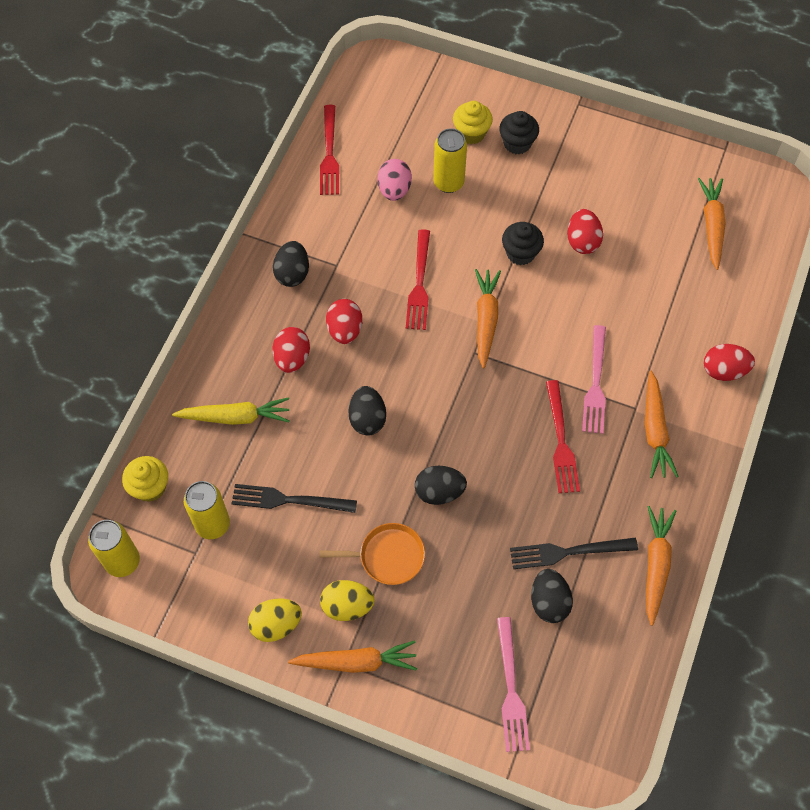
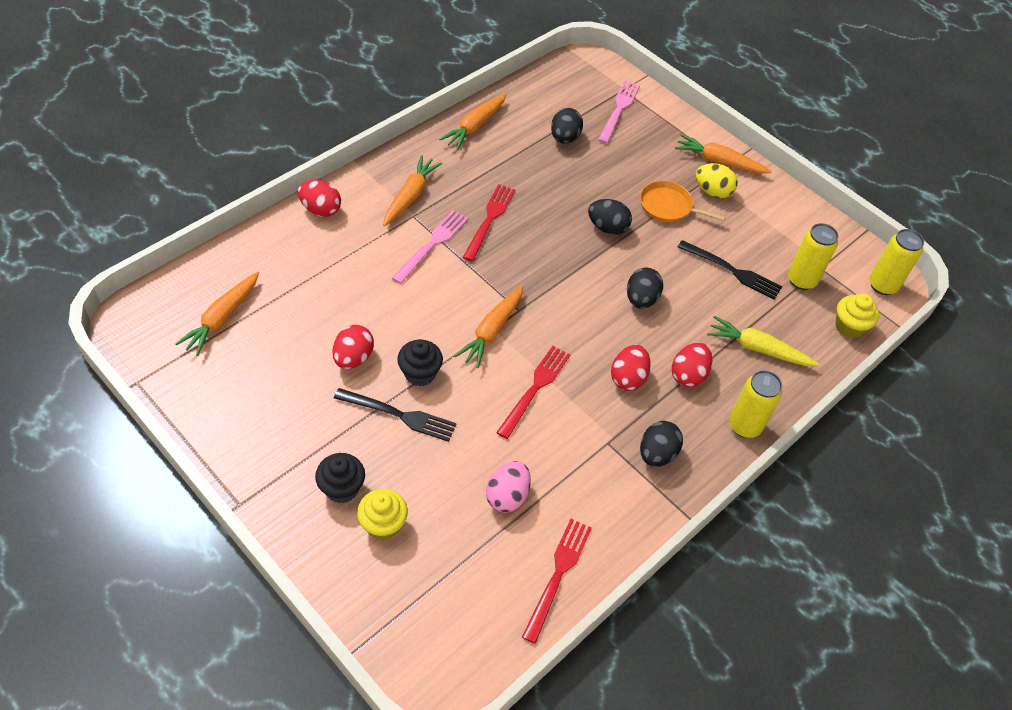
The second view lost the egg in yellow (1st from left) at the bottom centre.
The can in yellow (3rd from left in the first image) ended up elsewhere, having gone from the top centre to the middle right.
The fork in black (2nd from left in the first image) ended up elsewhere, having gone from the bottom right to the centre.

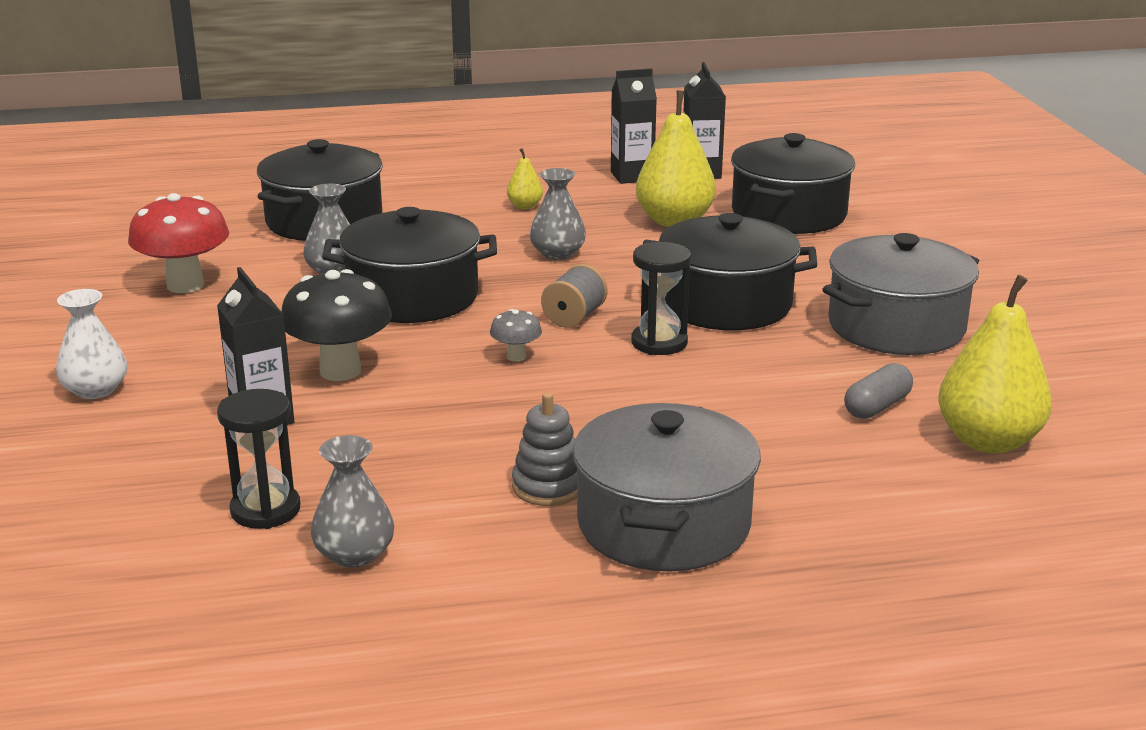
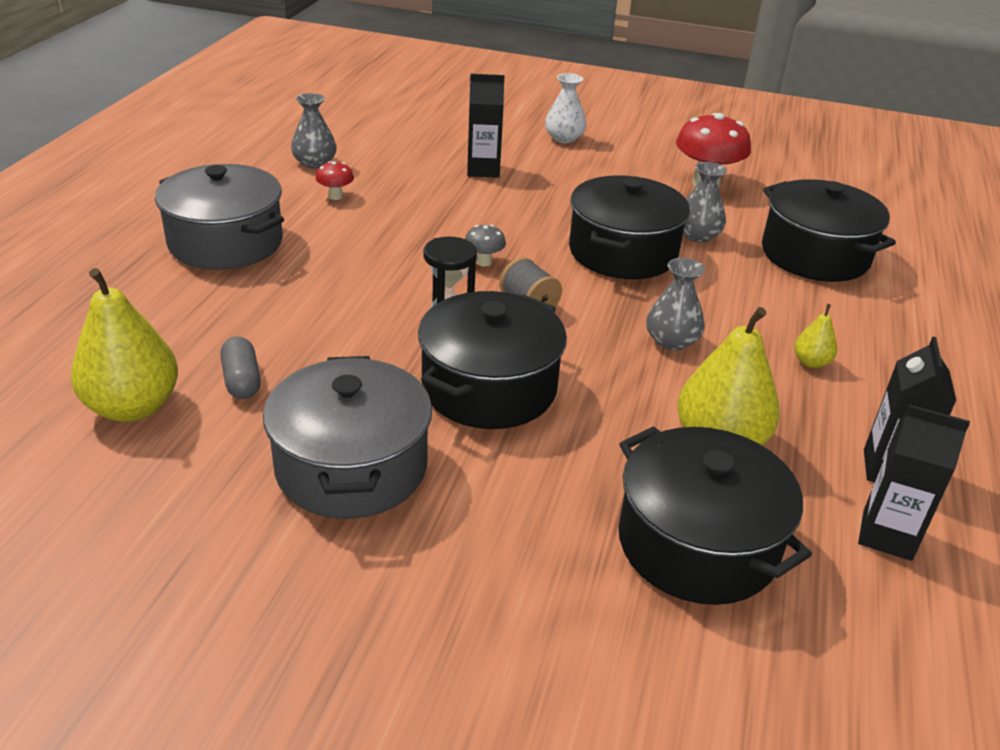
The second view lost the hourglass in black (1st from left) at the middle left.
The second view lost the mushroom in black at the middle left.
The second view lost the stacking toy in grey at the centre.
The second view gained the mushroom in red (1st from left) at the top centre.

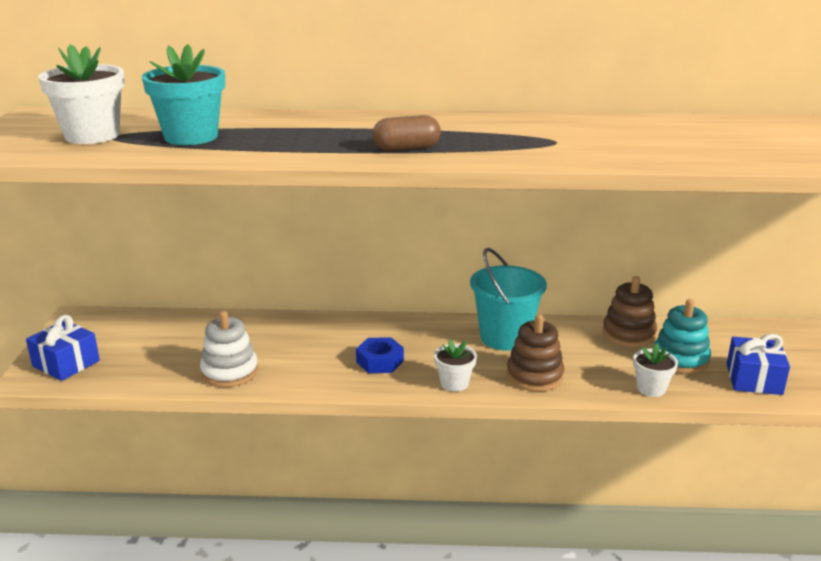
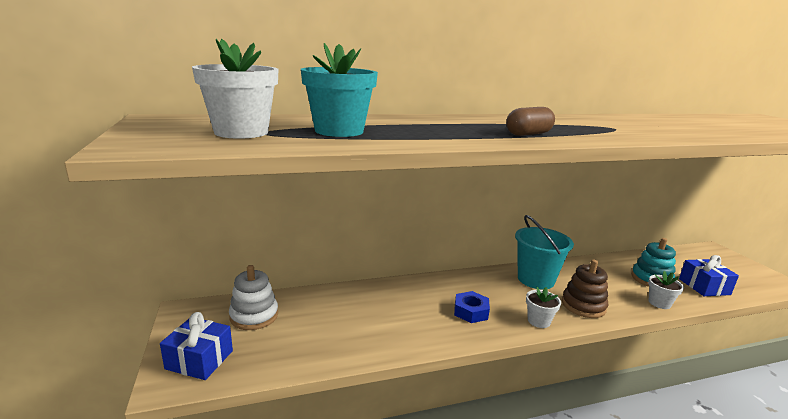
The second view lost the stacking toy in brown (2nd from left) at the middle right.
The stacking toy in white ended up elsewhere, having gone from the middle left to the bottom left.

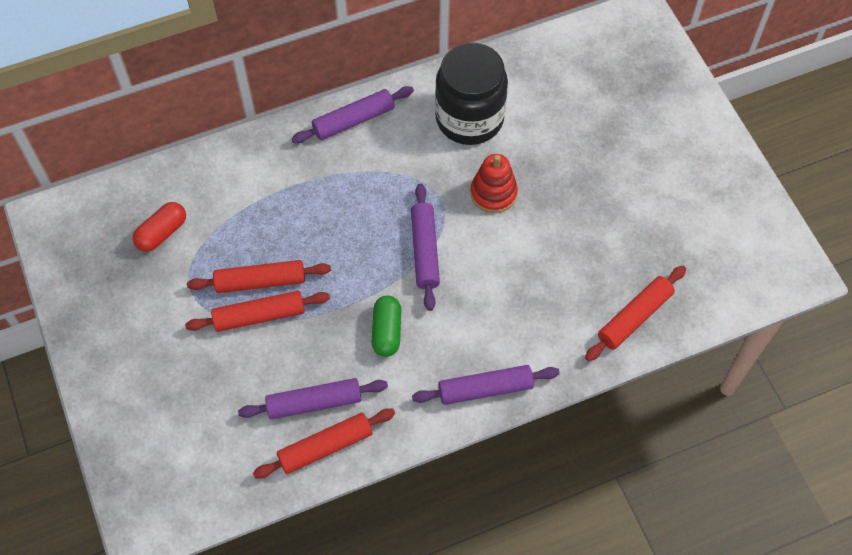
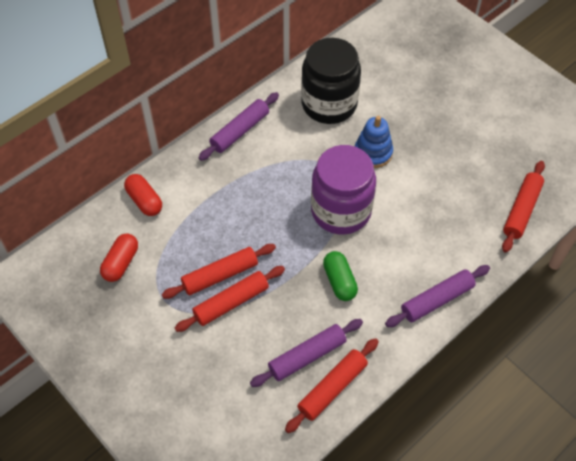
The second view gained the capsule in red (2nd from left) at the middle left.
Where the rolling pin in purple (3rd from left) stood at the centre, the jar in purple came to stand at the centre.
What was the stacking toy in red at the top centre turned into the stacking toy in blue at the top centre.

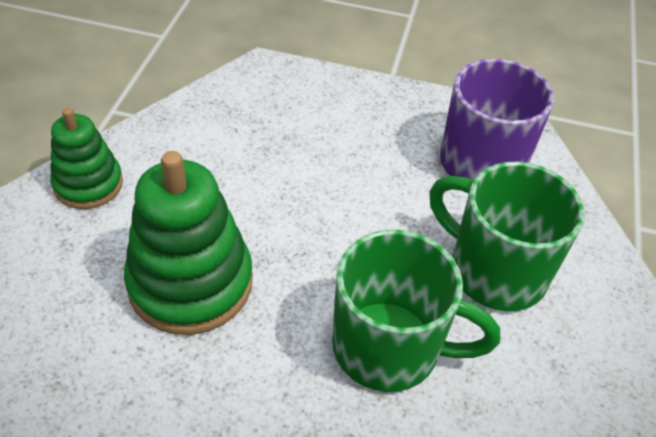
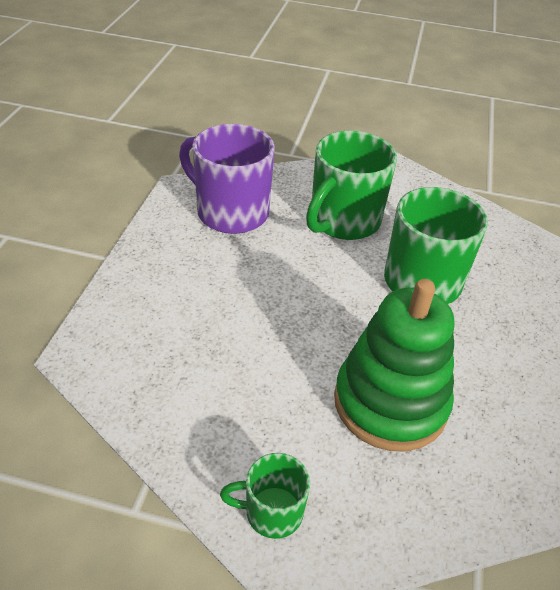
Where the stacking toy in green (1st from left) stood at the middle left, the mug in green (1st from left) came to stand at the bottom centre.

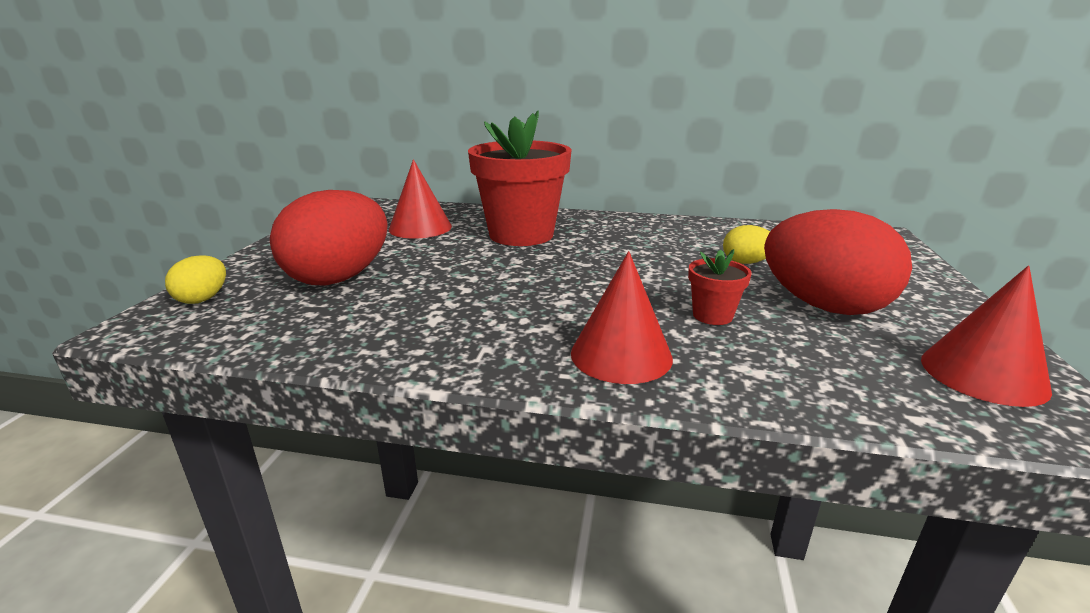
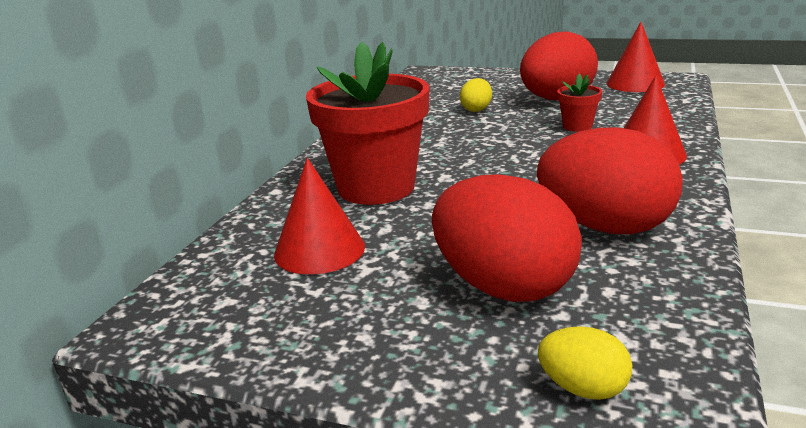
The second view gained the egg in red (3rd from left) at the middle right.

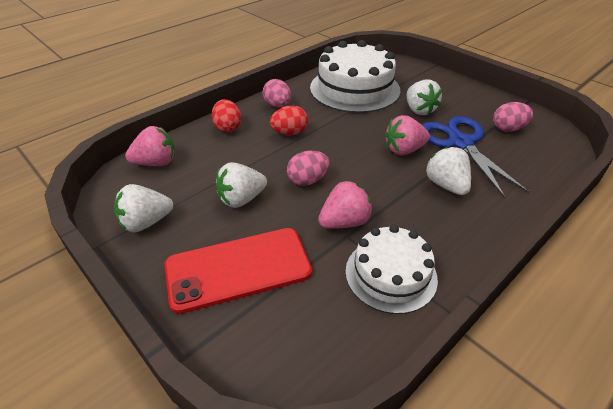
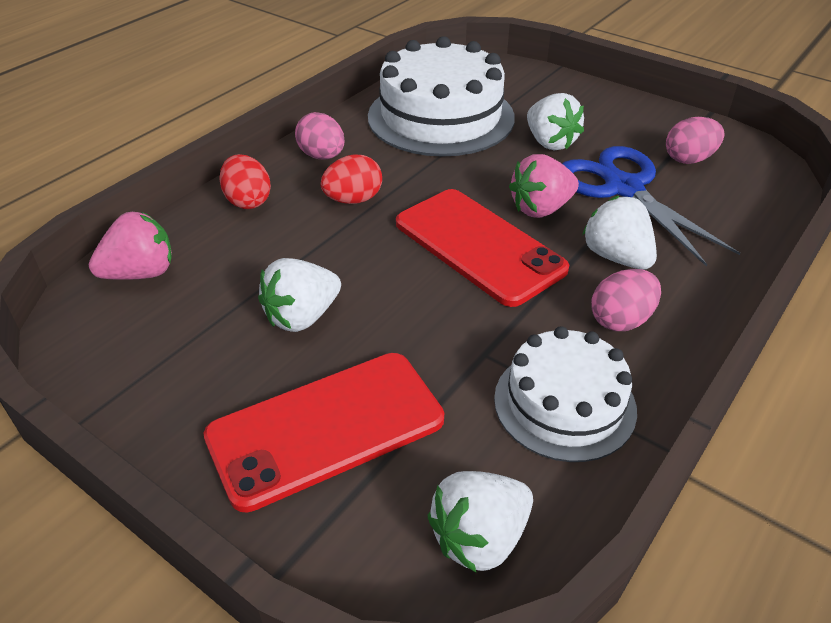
The second view lost the strawberry in pink (2nd from left) at the centre.
The second view gained the phone in red (2nd from left) at the centre.
The strawberry in white (1st from left in the first image) ended up elsewhere, having gone from the middle left to the bottom centre.
The egg in pink (2nd from left) ended up elsewhere, having gone from the centre to the middle right.

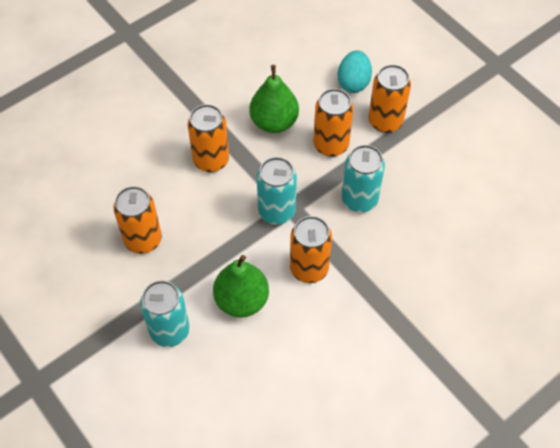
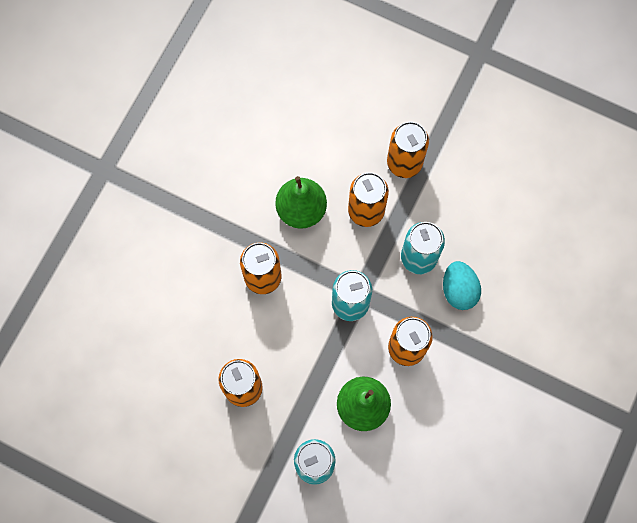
The egg in turquoise ended up elsewhere, having gone from the top centre to the middle right.

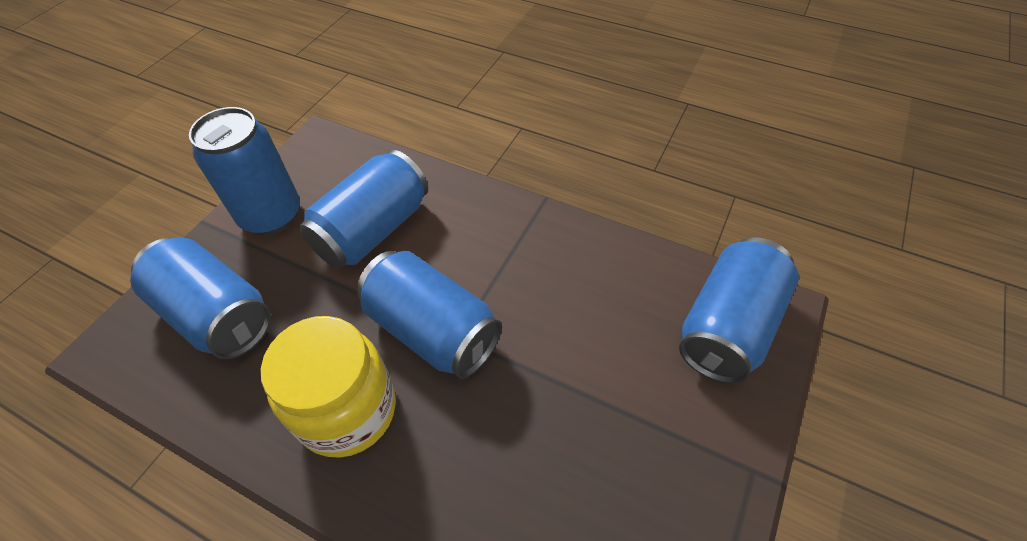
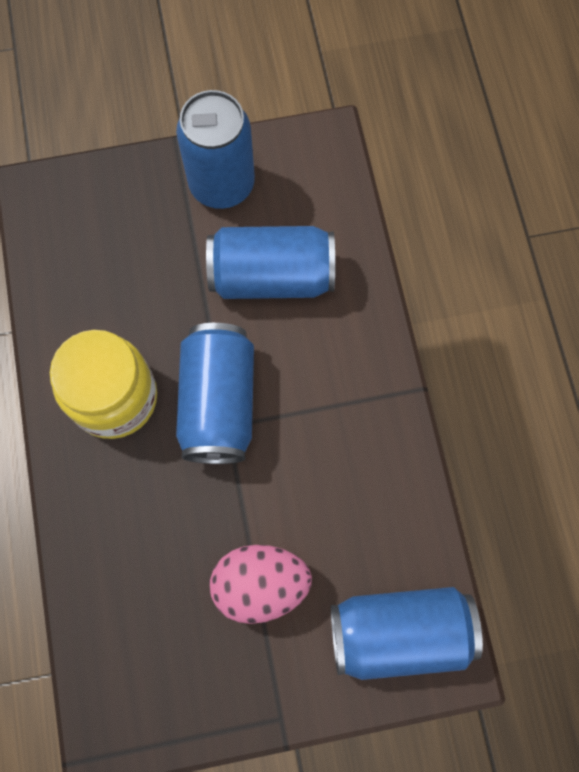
The second view lost the can in blue (1st from left) at the middle left.
The second view gained the egg in pink at the bottom centre.

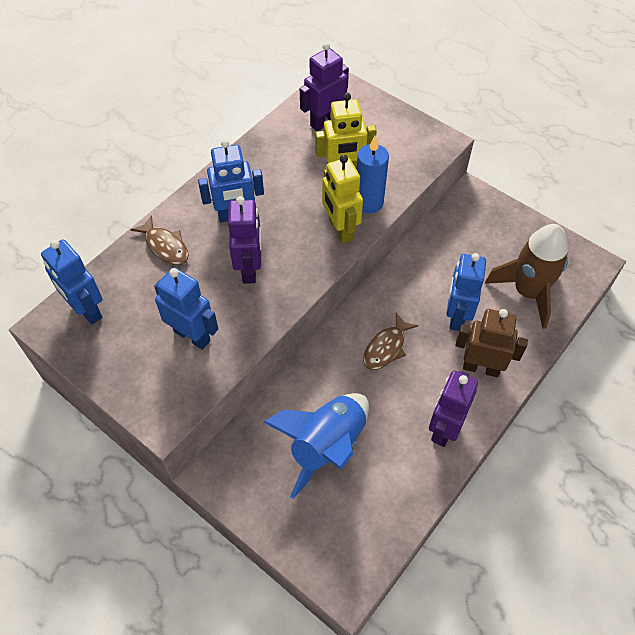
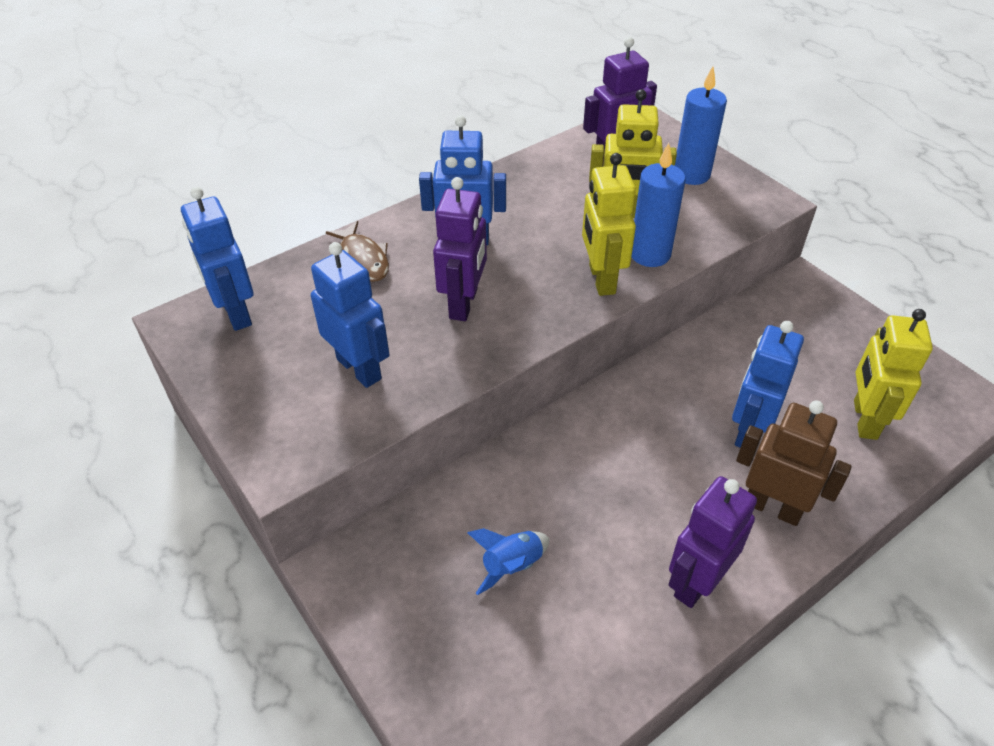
The second view lost the fish in brown (2nd from left) at the centre.
The second view gained the candle in blue (2nd from left) at the top right.
Where the rocket in brown stood at the middle right, the robot in yellow (3rd from left) came to stand at the middle right.
The size of the rocket in blue at the bottom centre changed by a factor of 0.49.

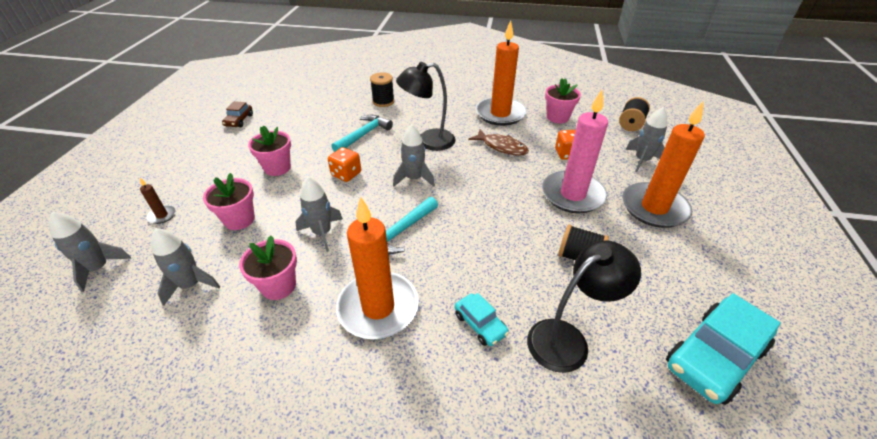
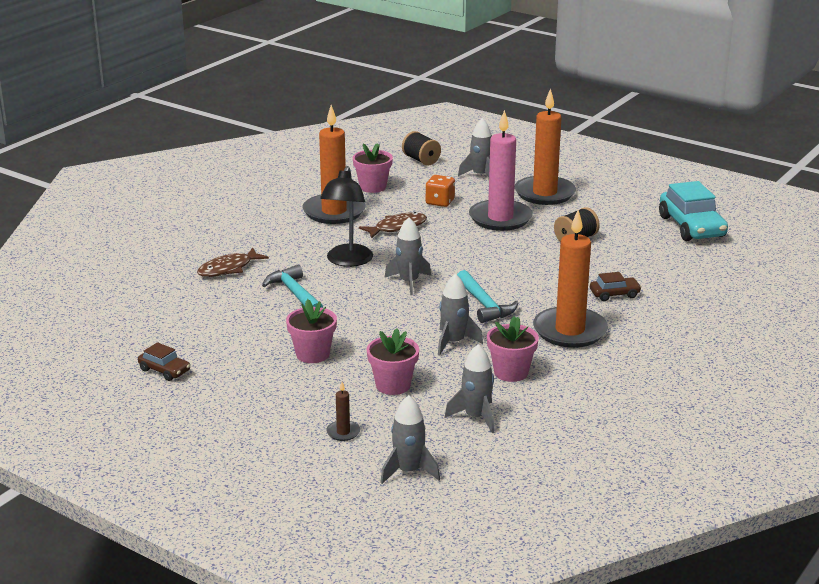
The second view lost the dice in orange (1st from left) at the centre.
The second view lost the lamp in black (2nd from left) at the bottom centre.
Where the spool in black (1st from left) stood at the top centre, the fish in brown (1st from left) came to stand at the middle left.
What was the car in turquoise (1st from left) at the bottom centre turned into the car in brown (2nd from left) at the middle right.

